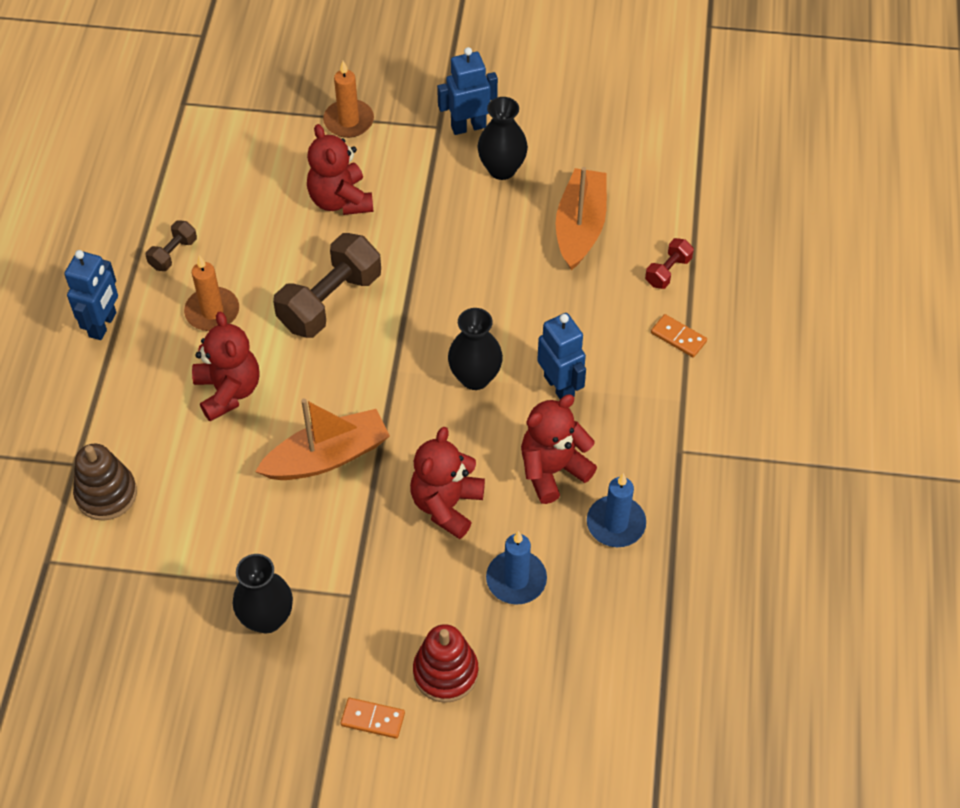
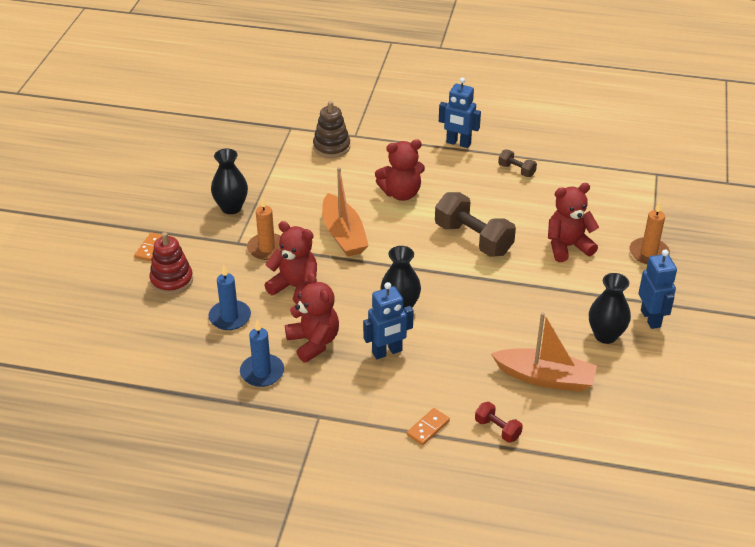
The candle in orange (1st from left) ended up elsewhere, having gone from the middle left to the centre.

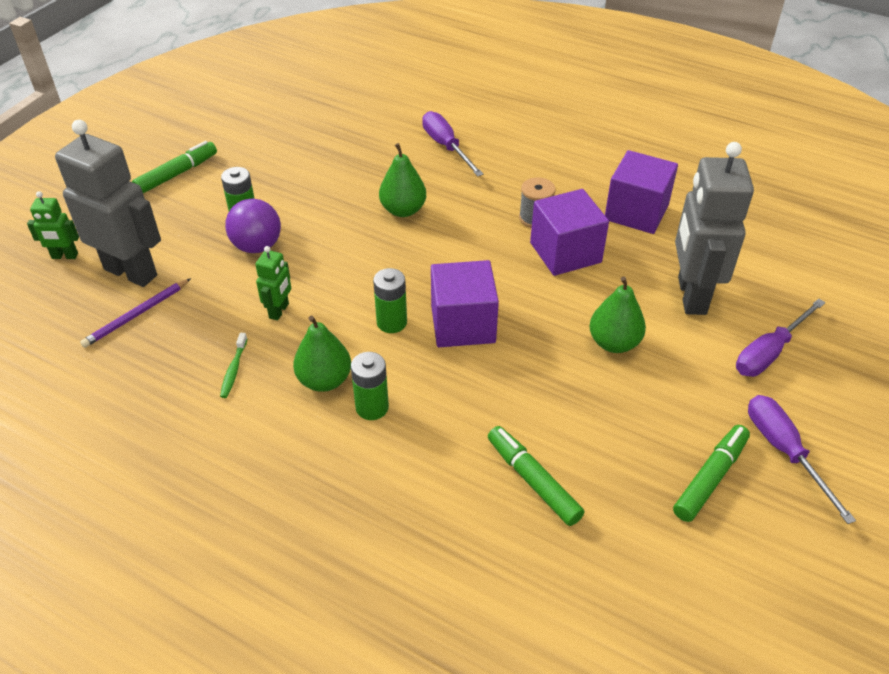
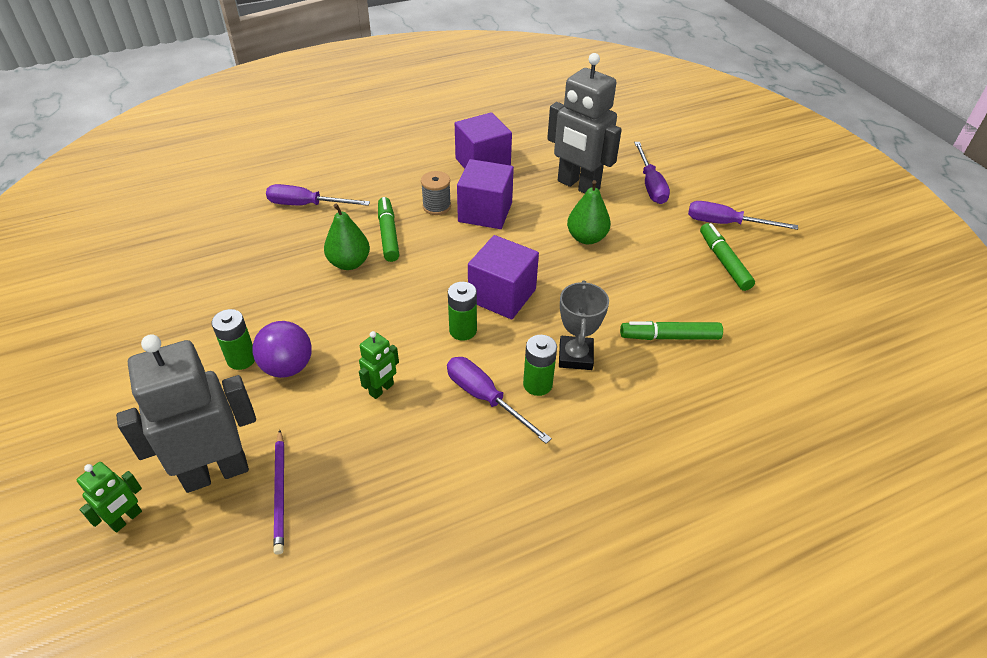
The second view lost the toothbrush in green at the middle left.
The second view gained the trophy in grey at the centre.
The marker in green (1st from left) ended up elsewhere, having gone from the top left to the centre.
Where the pear in green (1st from left) stood at the centre, the screwdriver in purple (2nd from left) came to stand at the centre.
The robot in green (2nd from left) at the middle left ended up facing another way, 75 degrees clockwise from before.

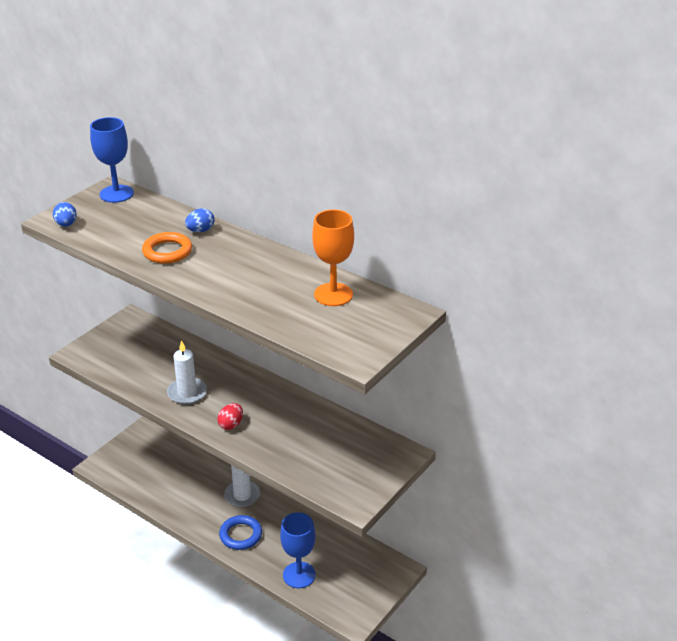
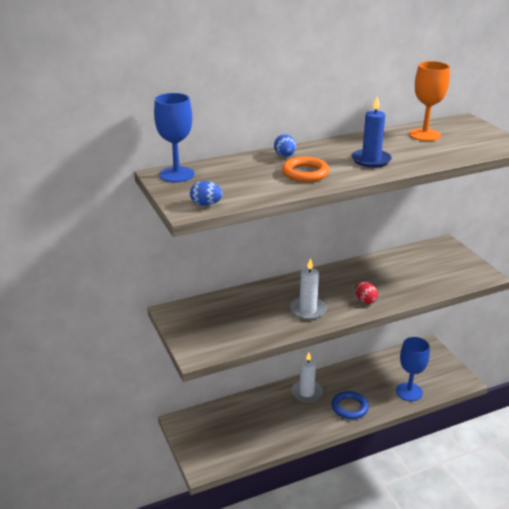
The second view gained the candle in blue at the top right.

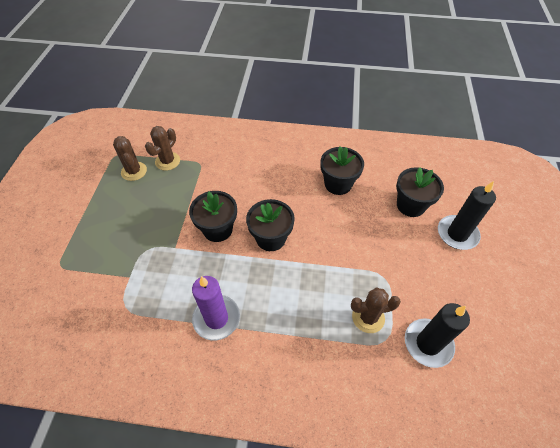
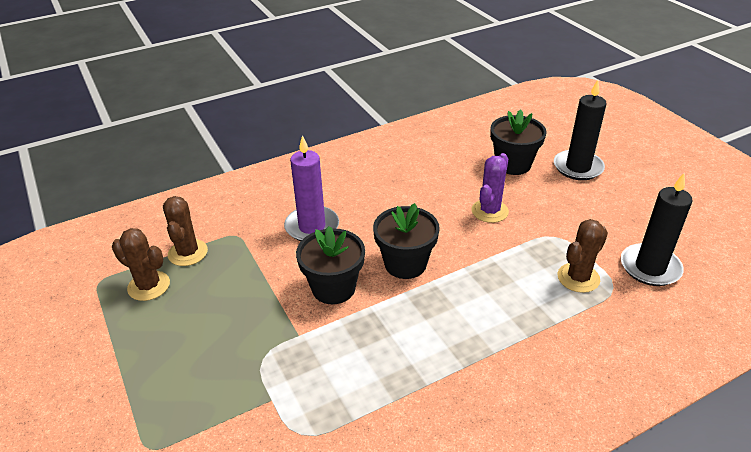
The second view lost the flower pot in black (3rd from left) at the centre.
The second view gained the cactus in purple at the centre.
The candle in purple ended up elsewhere, having gone from the bottom centre to the centre.

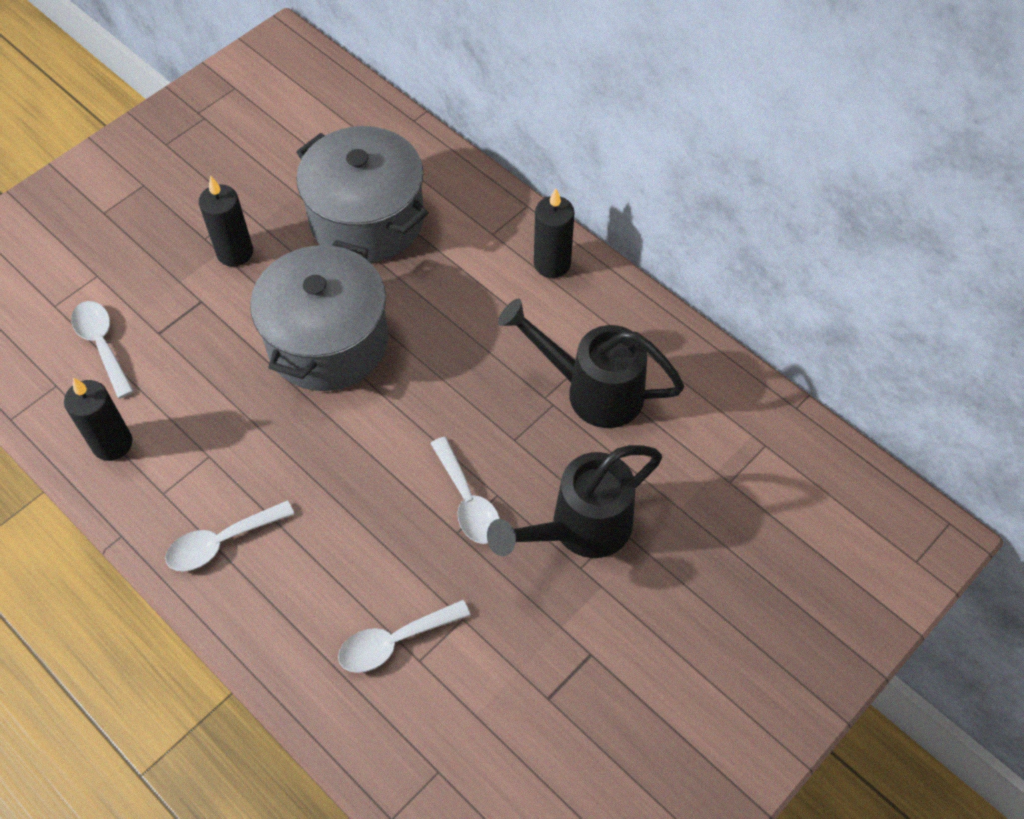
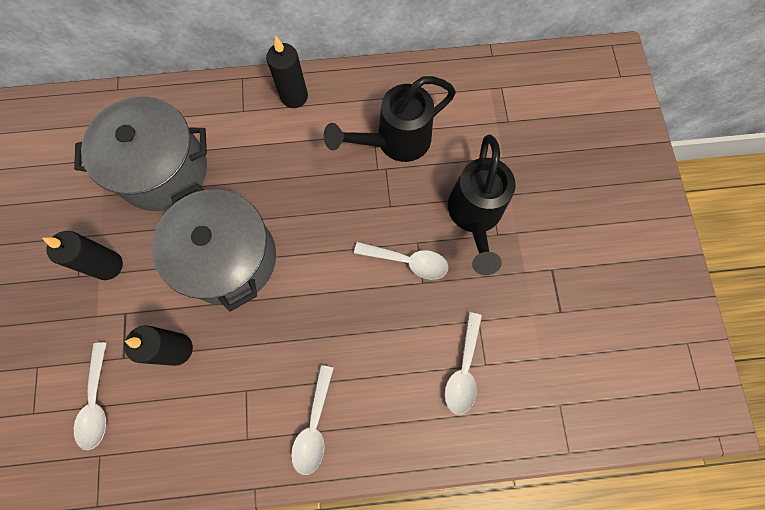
The candle in black (1st from left in the first image) ended up elsewhere, having gone from the middle left to the bottom left.
The spoon in white (1st from left) at the middle left ended up facing another way, 105 degrees counterclockwise from before.

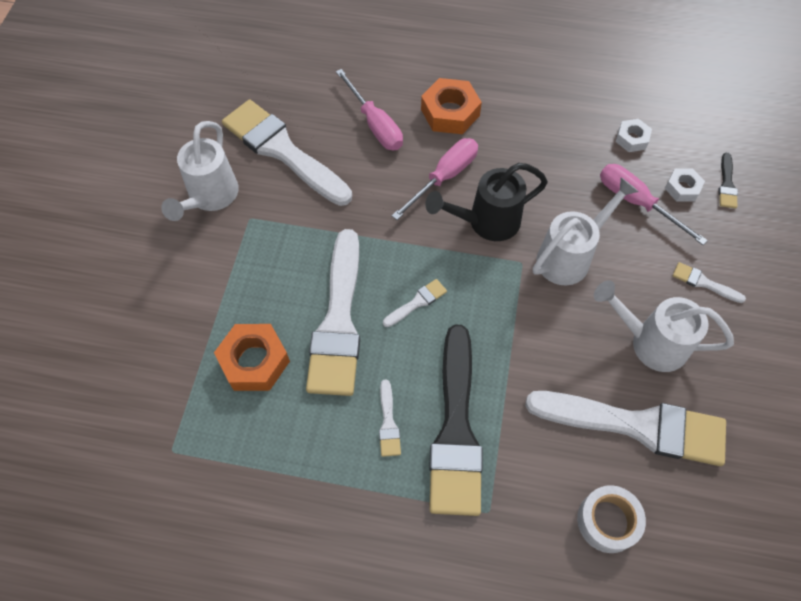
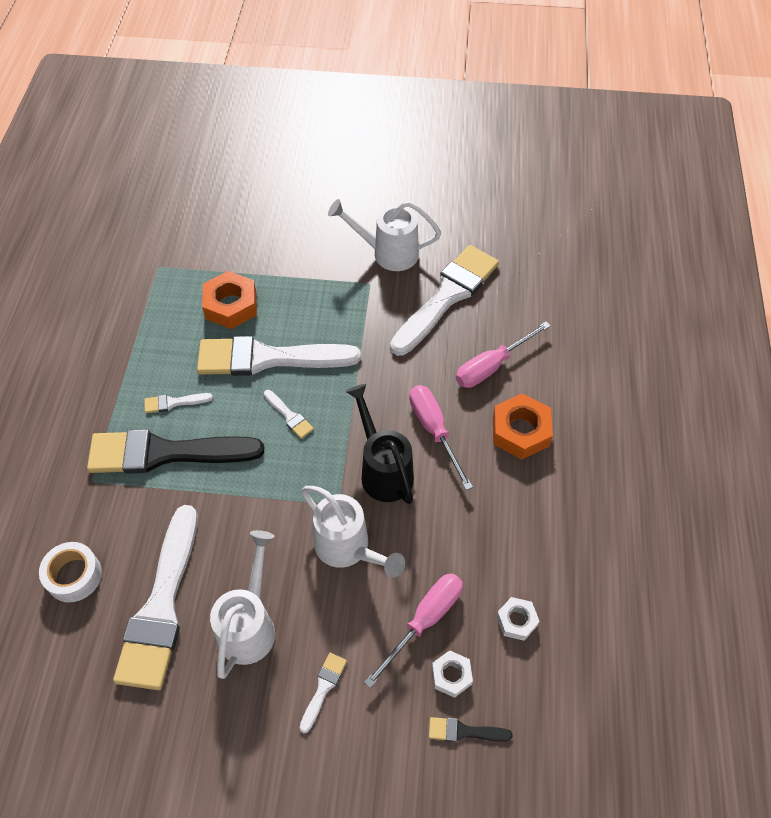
The screwdriver in pink (2nd from left) at the top centre ended up facing another way, 150 degrees counterclockwise from before.

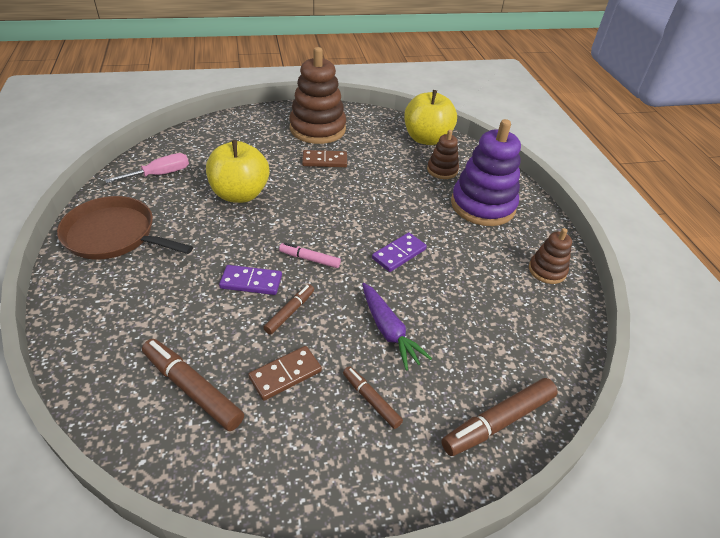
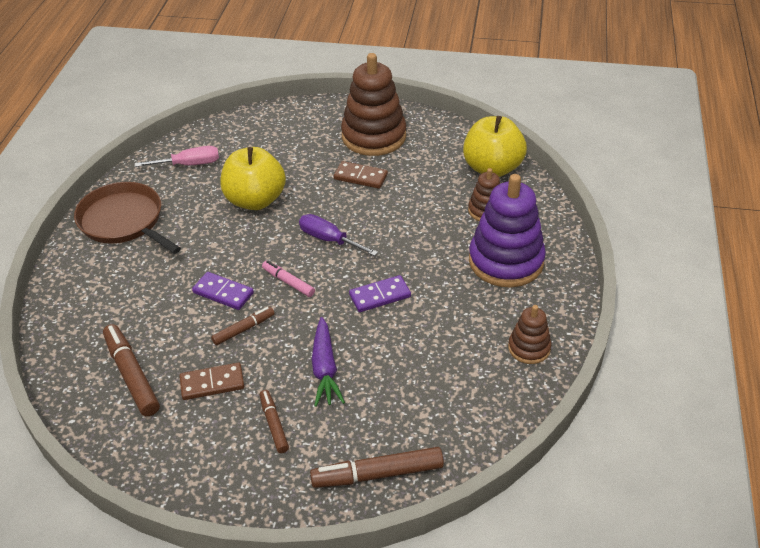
The second view gained the screwdriver in purple at the centre.

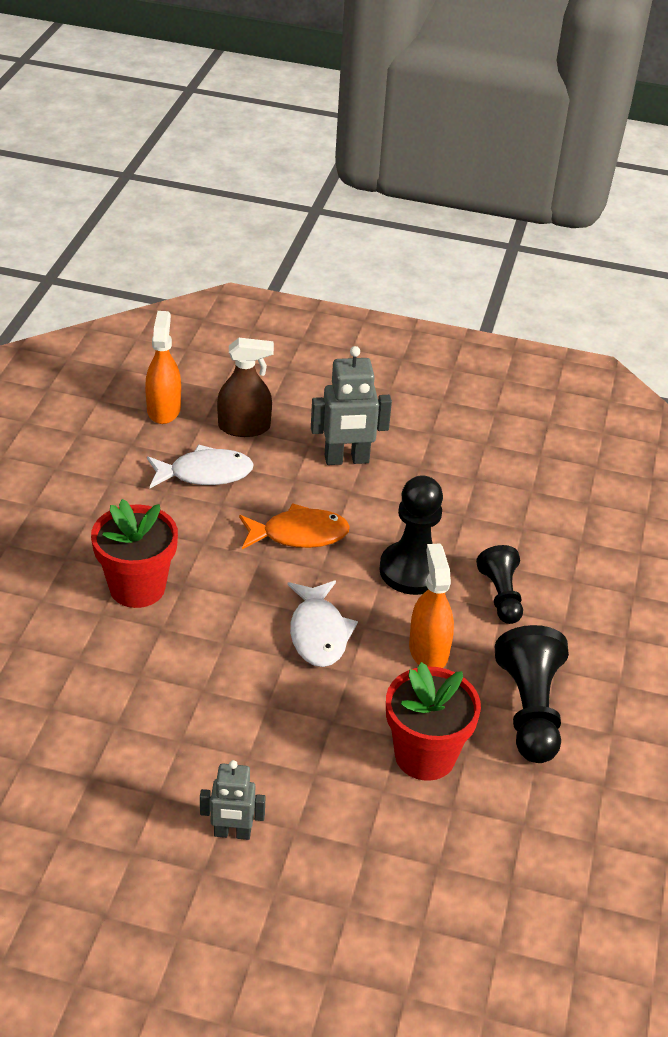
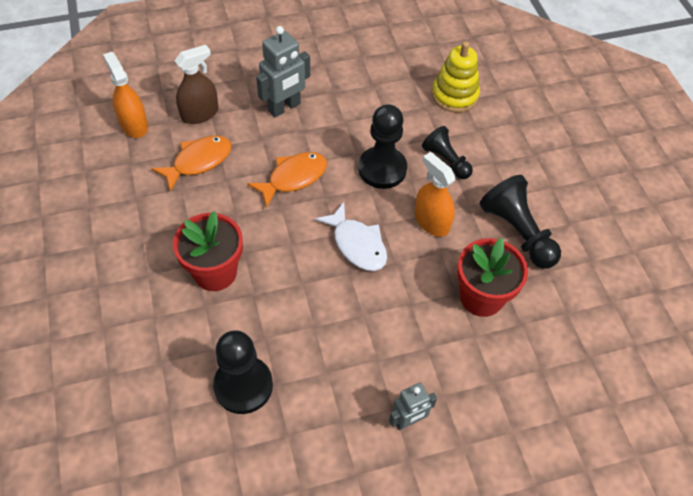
The second view gained the pawn in black (1st from left) at the bottom centre.
The second view gained the stacking toy in yellow at the top centre.
What was the fish in white (1st from left) at the middle left turned into the fish in orange (1st from left) at the top left.

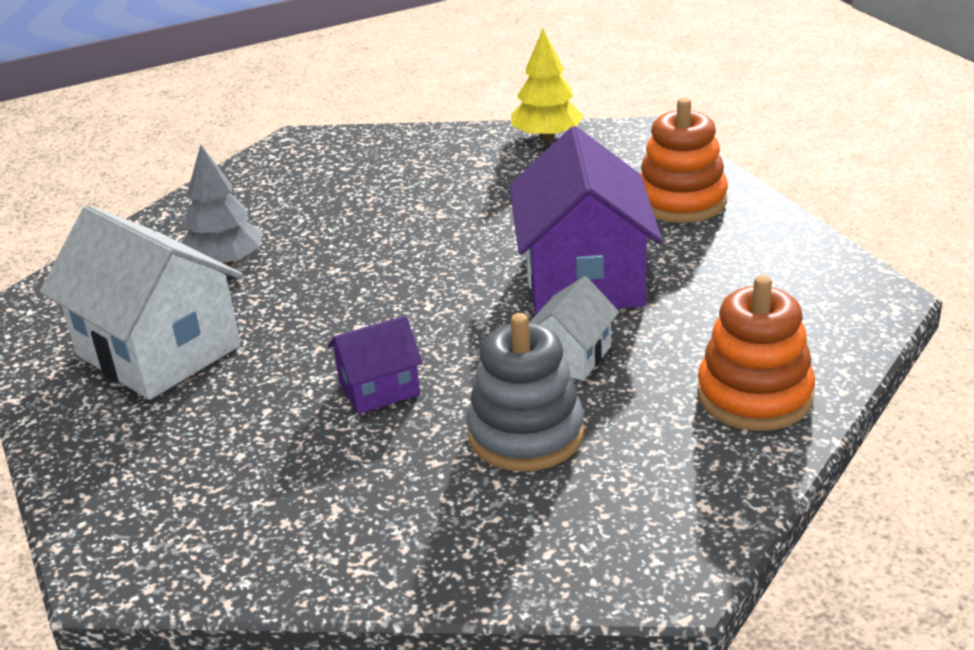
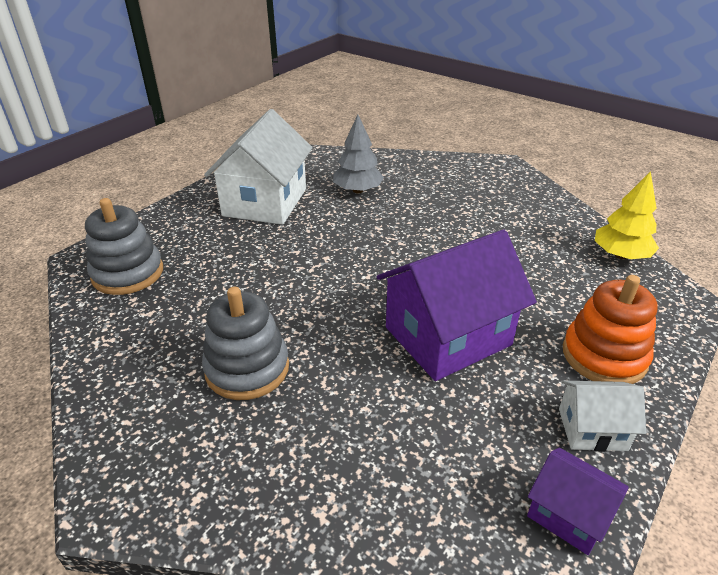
The second view lost the stacking toy in orange (2nd from left) at the middle right.
The second view gained the stacking toy in grey (1st from left) at the middle left.
The house in purple (1st from left in the first image) ended up elsewhere, having gone from the centre to the bottom right.
The house in white (2nd from left) ended up elsewhere, having gone from the centre to the bottom right.

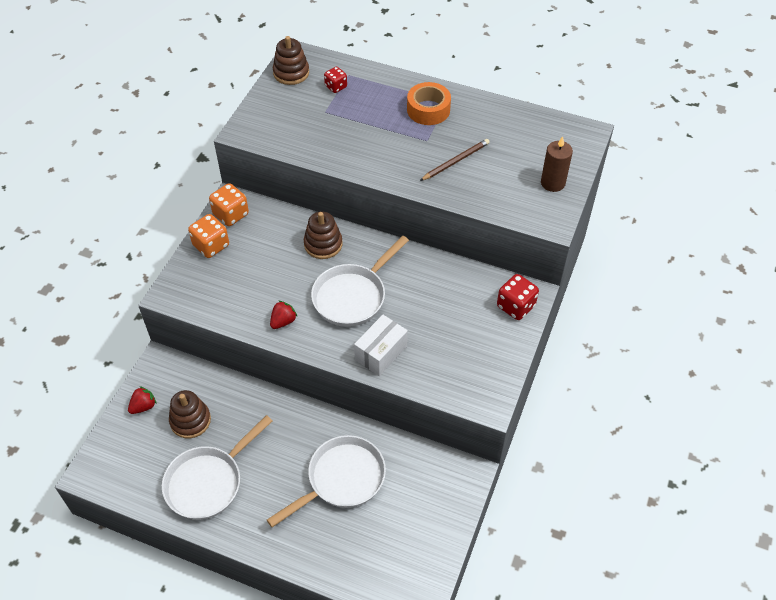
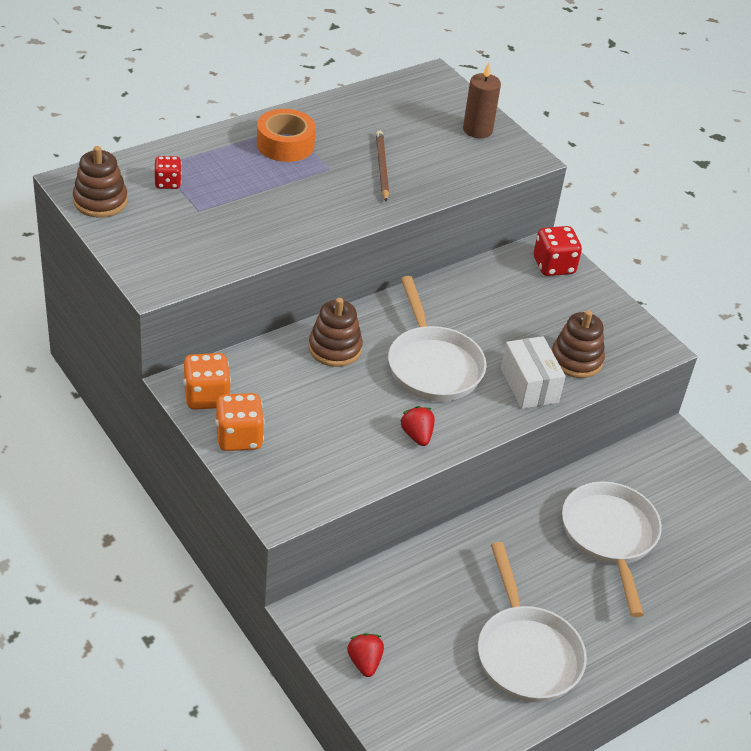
The stacking toy in brown (1st from left in the first image) ended up elsewhere, having gone from the bottom left to the middle right.

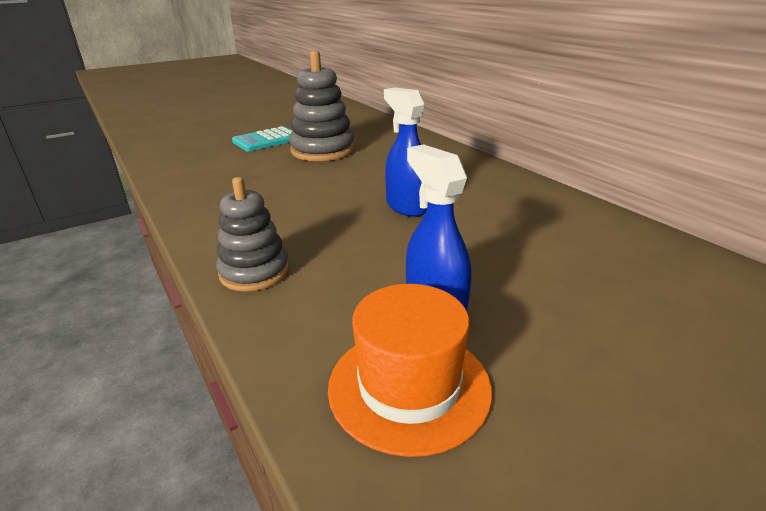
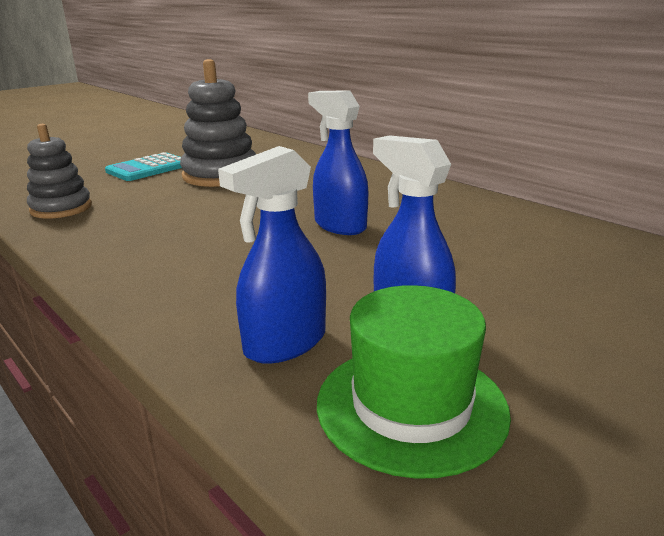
The second view gained the spray bottle in blue (1st from left) at the centre.
The stacking toy in grey (1st from left) ended up elsewhere, having gone from the middle left to the top left.
What was the hat in orange at the bottom centre turned into the hat in green at the bottom centre.

